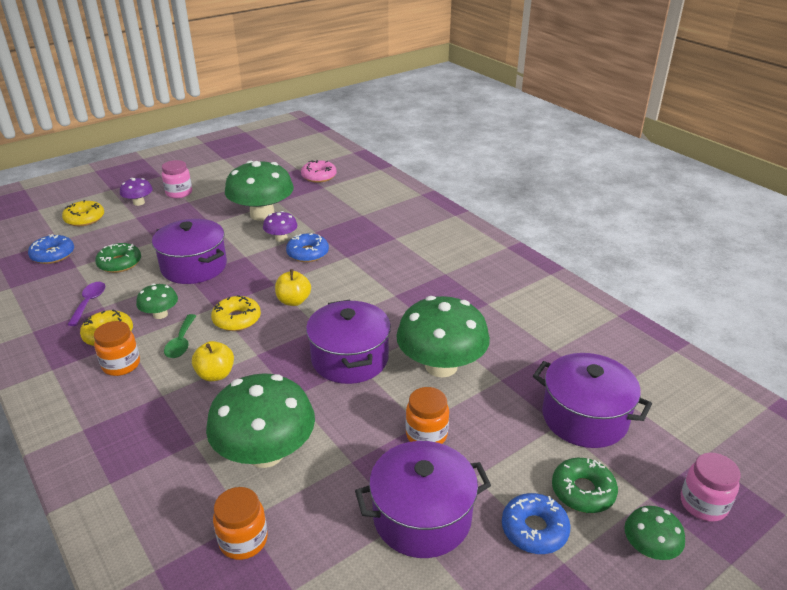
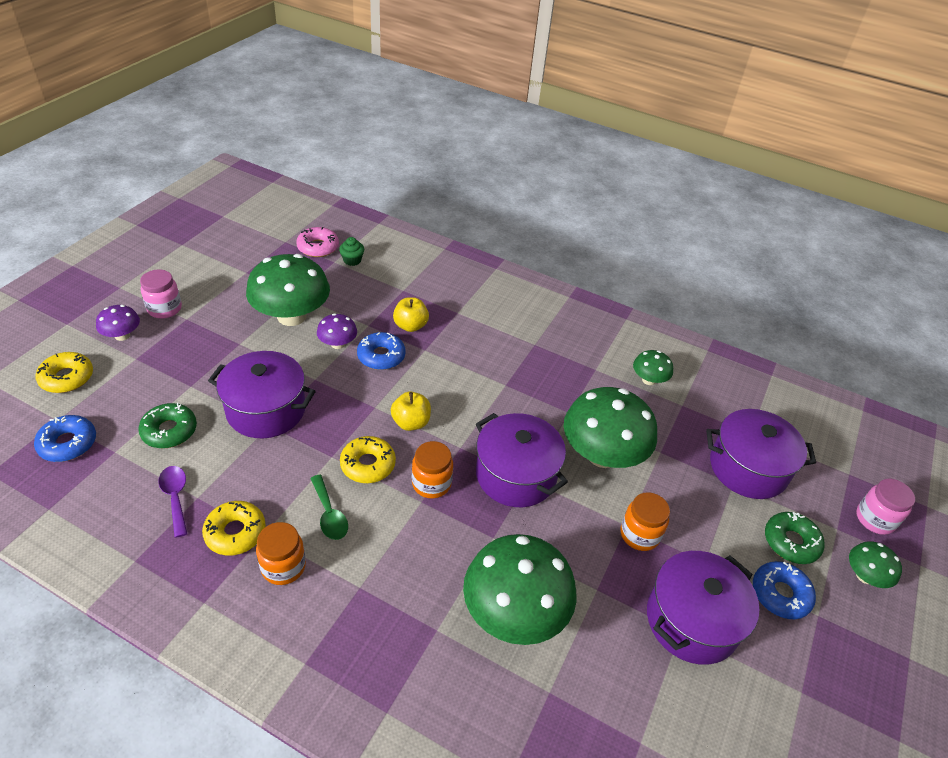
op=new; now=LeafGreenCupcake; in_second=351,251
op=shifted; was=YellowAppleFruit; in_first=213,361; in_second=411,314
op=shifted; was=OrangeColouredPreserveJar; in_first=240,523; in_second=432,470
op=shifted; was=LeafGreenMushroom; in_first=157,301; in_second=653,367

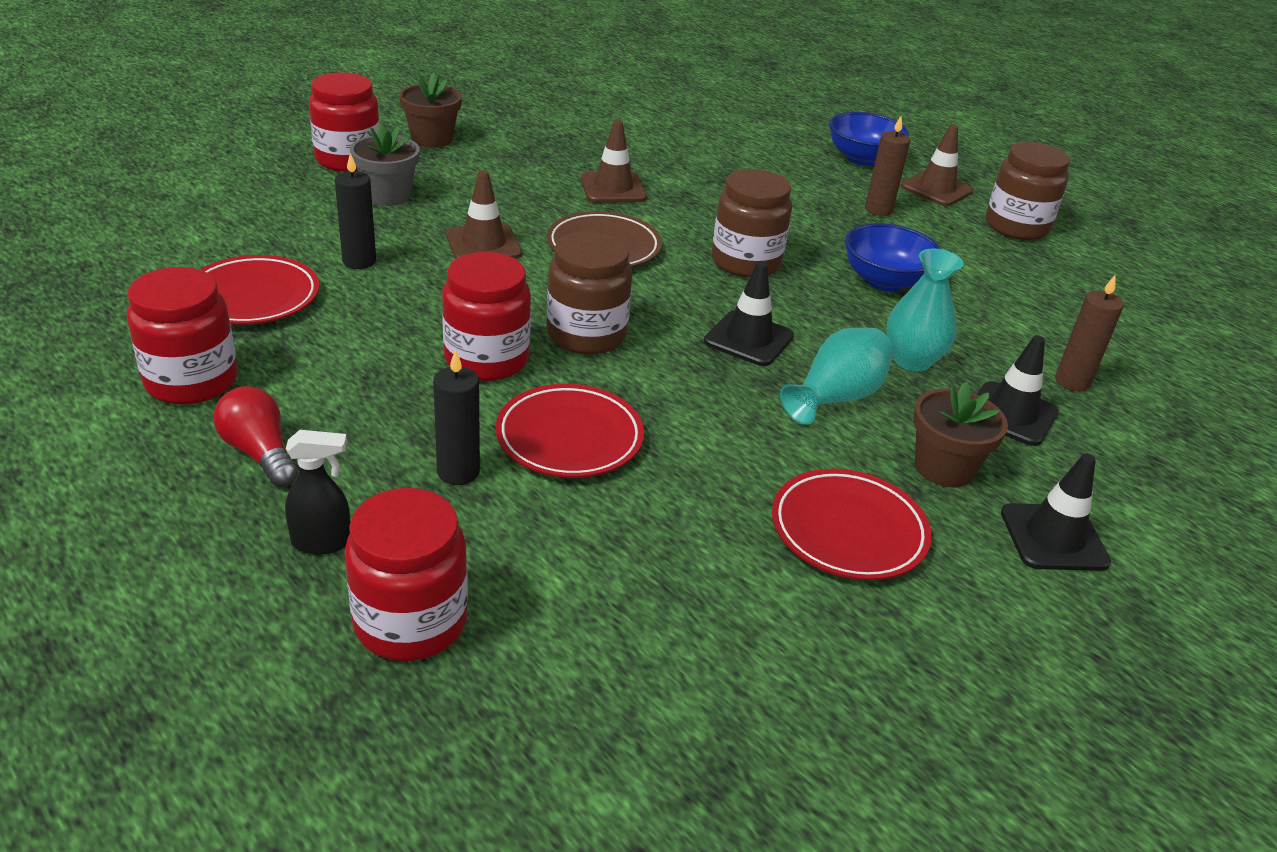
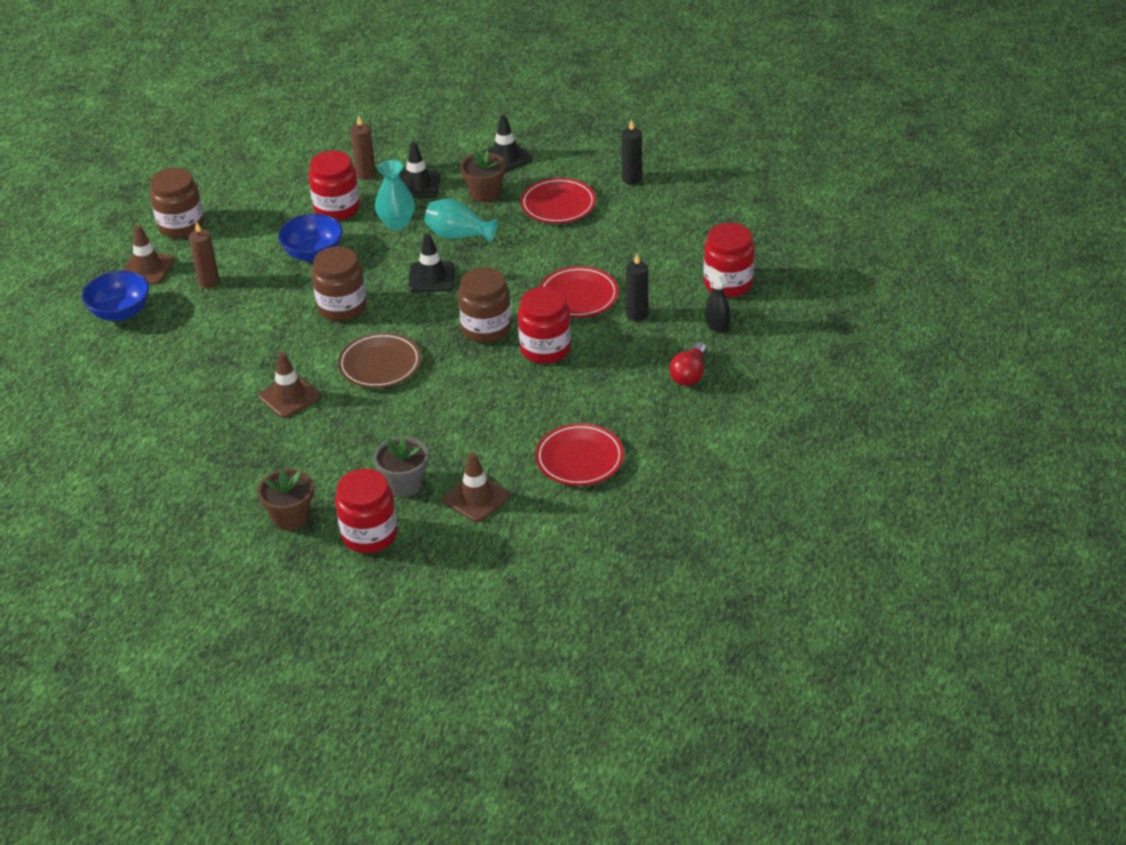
op=shifted; was=CrimsonPreserveJar; in_first=182,336; in_second=334,186
op=shifted; was=BrownTrafficCone; in_first=484,214; in_second=476,487
op=shifted; was=BlackWaxCandle; in_first=355,211; in_second=631,152

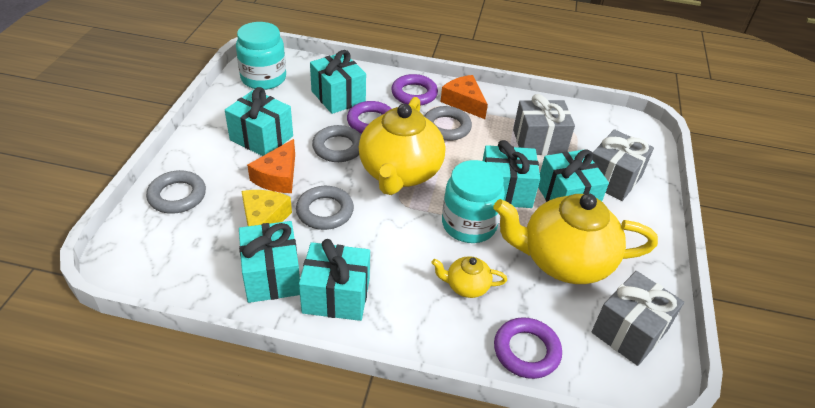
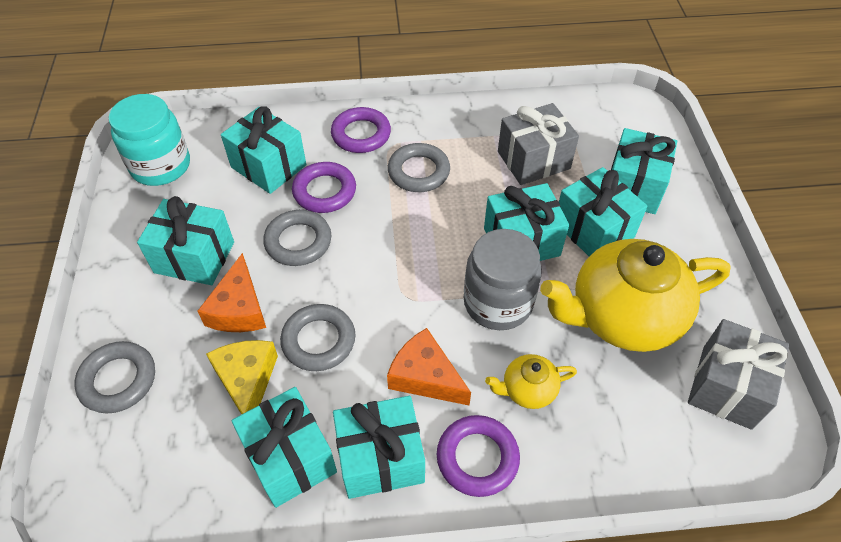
op=shifted; was=OrangeColouredPieceOfCheese; in_first=464,97; in_second=429,366
op=shifted; was=VioletTorus; in_first=528,348; in_second=478,456
op=repainted; was=TealPreserveJar; now=AshGreyPreserveJar; in_first=473,201; in_second=503,279
op=repainted; was=AshGreyGift; now=TealGift; in_first=623,165; in_second=644,171
op=gone; was=YellowTeaPot; in_first=402,146

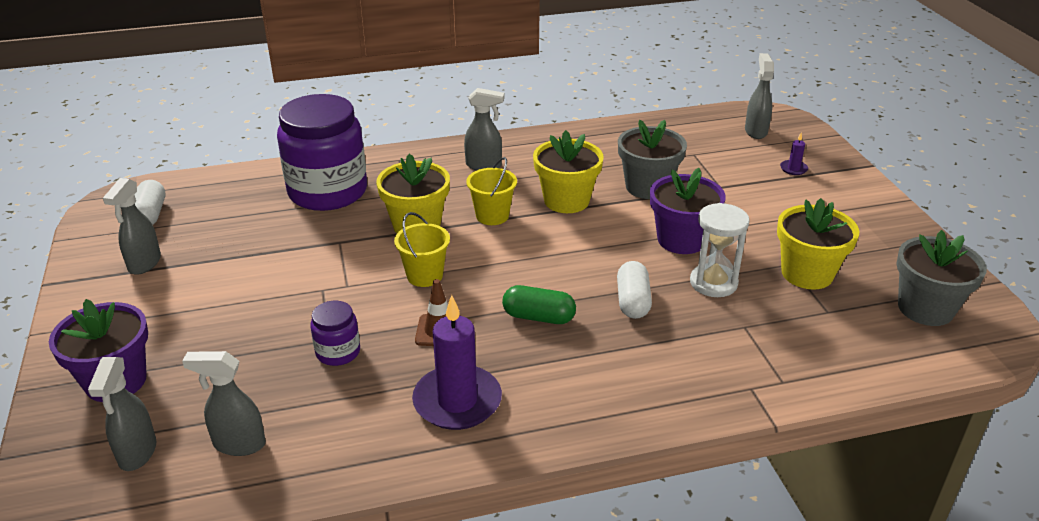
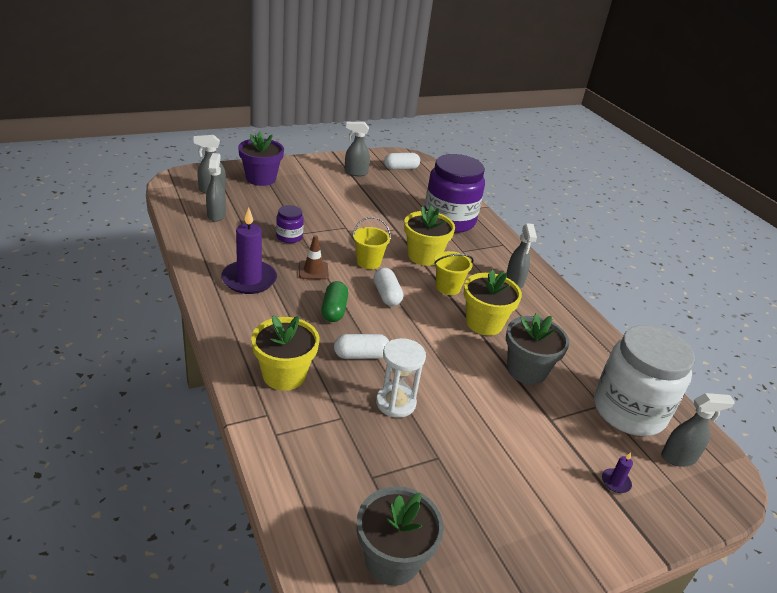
op=shifted; was=YellowPottedPlant; in_first=818,244; in_second=285,353
op=new; now=PureWhitePillShape; in_second=388,286
op=new; now=PureWhitePreserveJar; in_second=644,380
op=gone; was=VioletPottedPlant; in_first=688,211

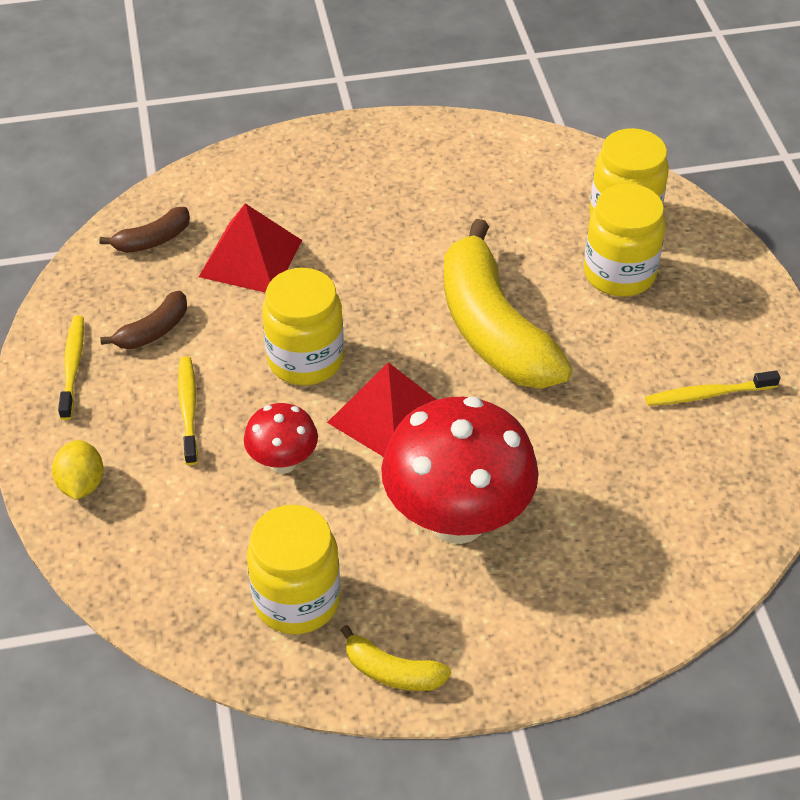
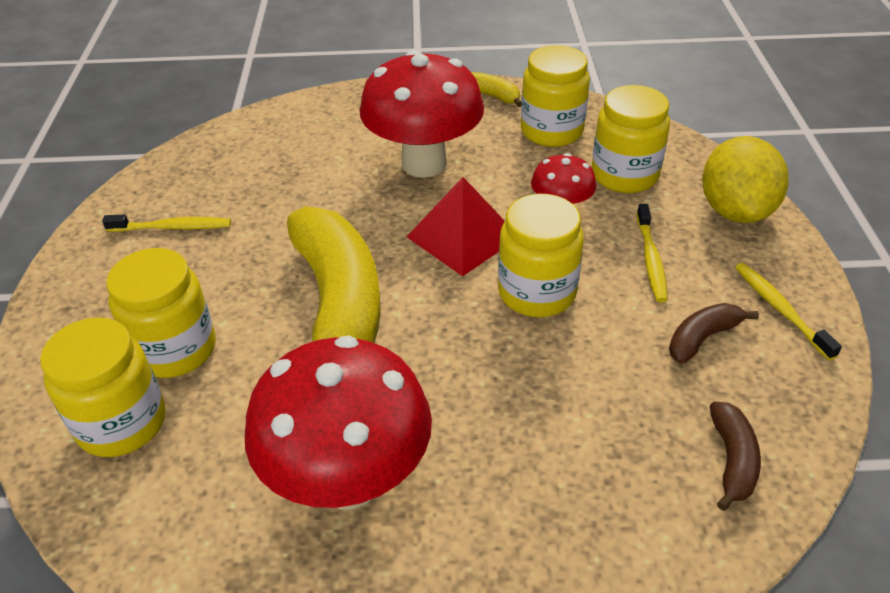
op=new; now=CrimsonMushroom; in_second=338,423
op=new; now=YellowPreserveJar; in_second=631,139
op=scaled; was=YellowCitrusFruit; in_first=78,470; in_second=745,179; ratio=1.81
op=rotated; was=BrownBananaFruit; in_first=144,230; in_second=735,456; clockwise=120
op=rotated; was=YellowToothBrush; in_first=71,367; in_second=788,311; clockwise=150
op=gone; was=CrimsonPyramid; in_first=250,248

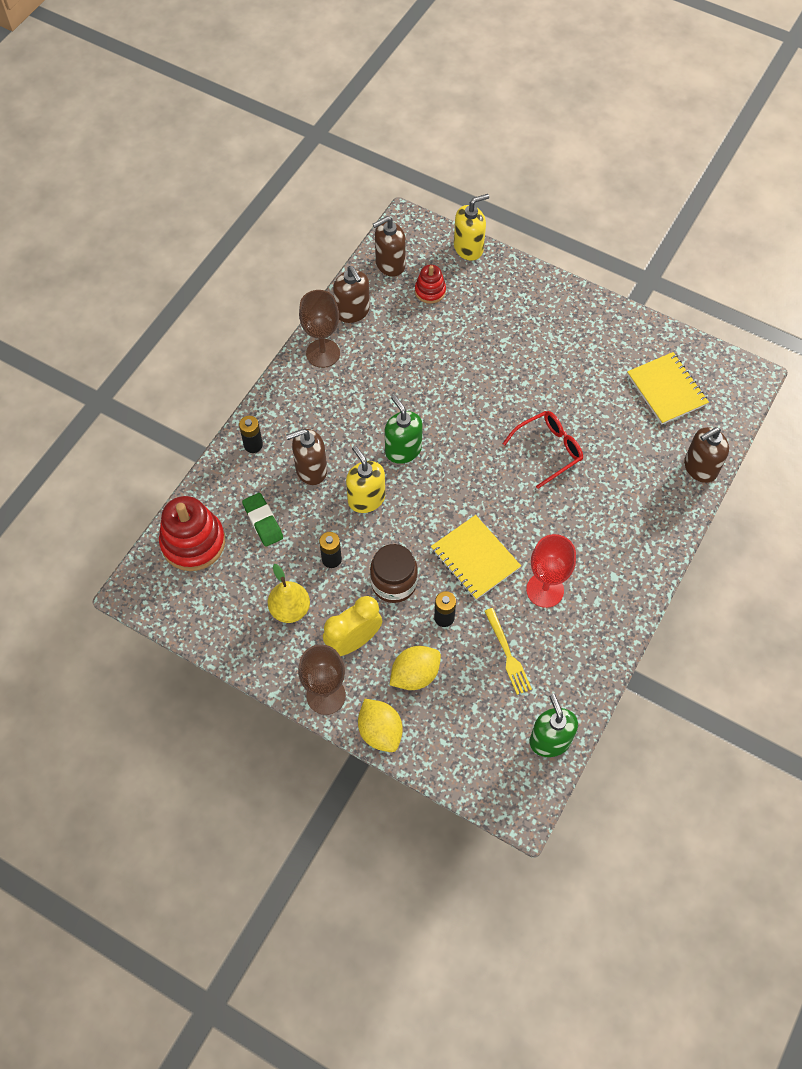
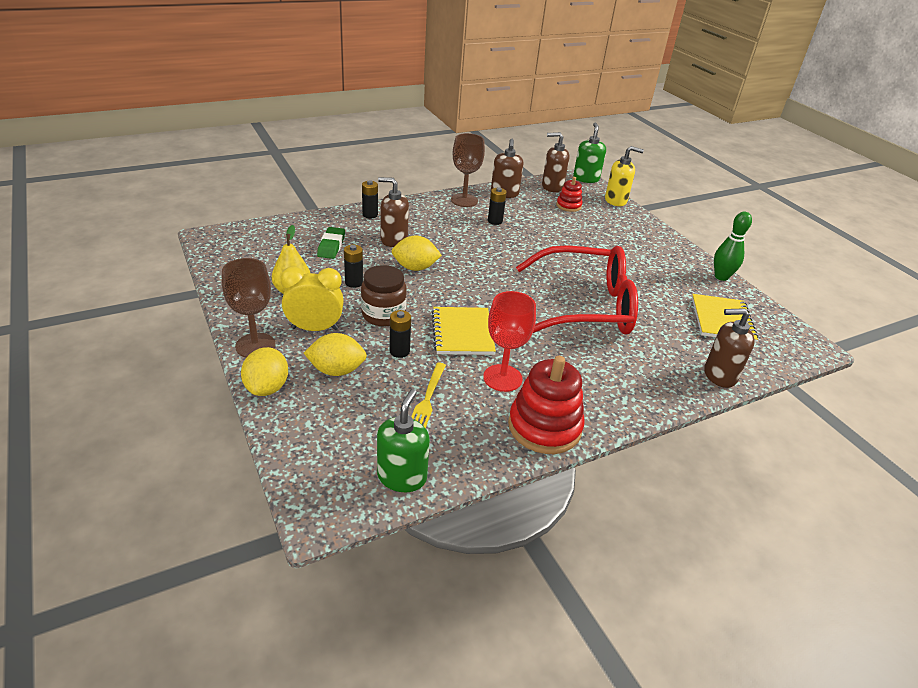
op=swapped; was=YellowSoapDispenser; now=YellowCitrusFruit; in_first=365,479; in_second=417,253
op=new; now=BlackBattery; in_second=497,206
op=shifted; was=CrimsonStackingToy; in_first=192,533; in_second=546,405
op=scaled; was=CrimsonGlasses; in_first=543,450; in_second=577,290; ratio=1.99
op=shifted; was=LeafGreenSoapDispenser; in_first=404,429; in_second=589,153
op=new; now=LeafGreenTenpin; in_second=733,246

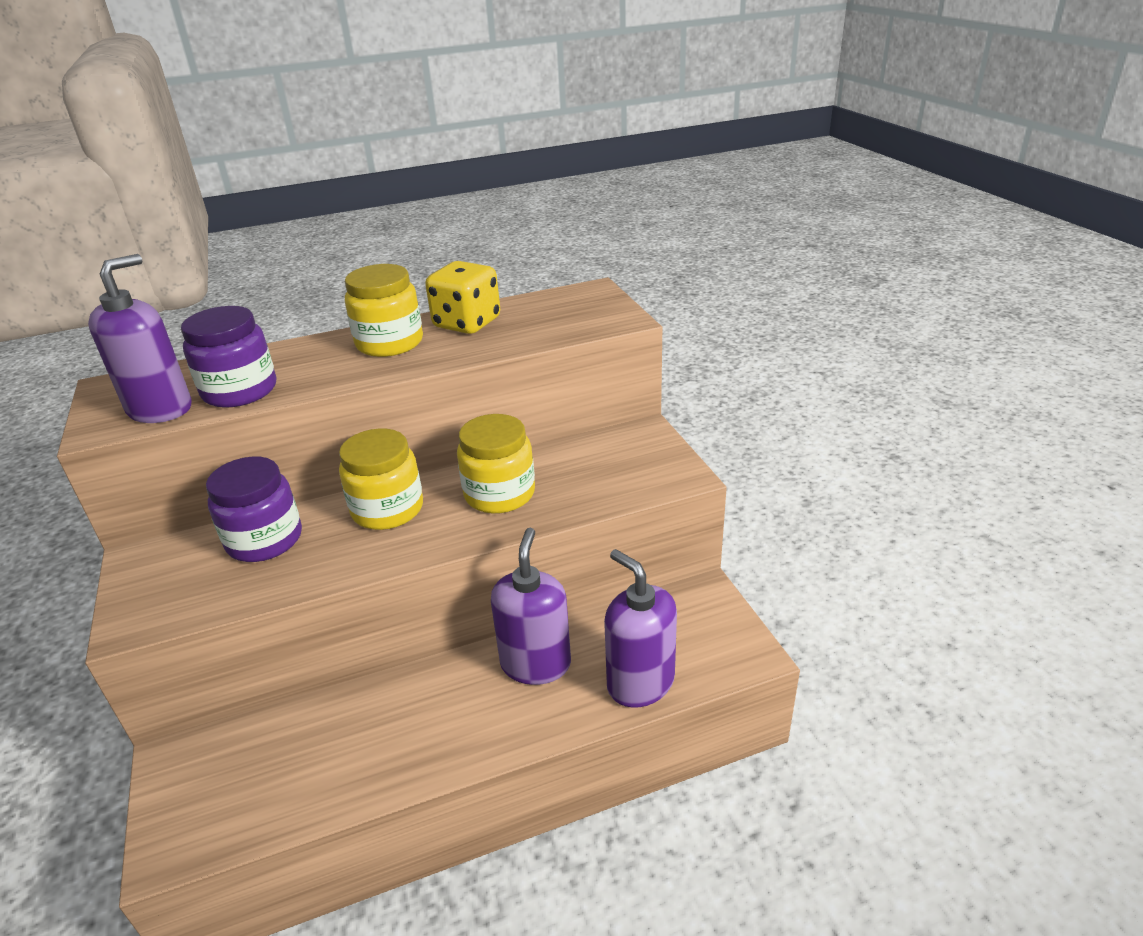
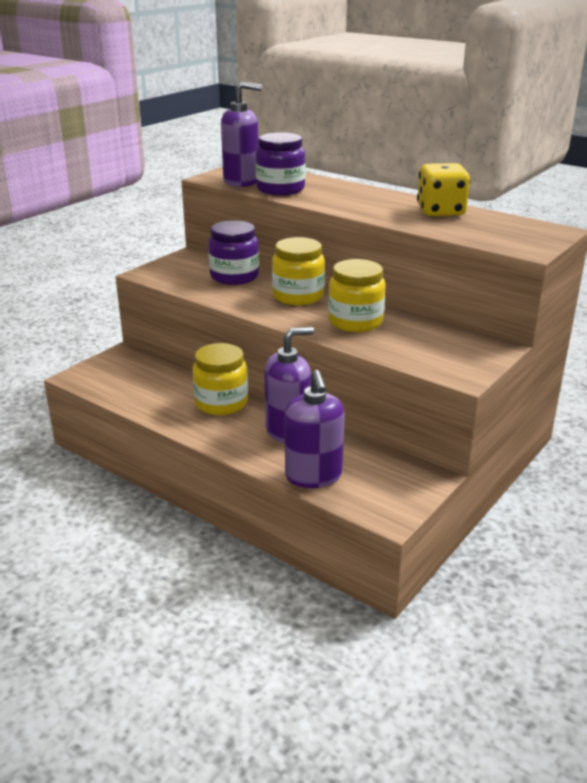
op=shifted; was=YellowPreserveJar; in_first=384,310; in_second=220,379
op=rotated; was=VioletSoapDispenser; in_first=640,628; in_second=315,429; clockwise=150

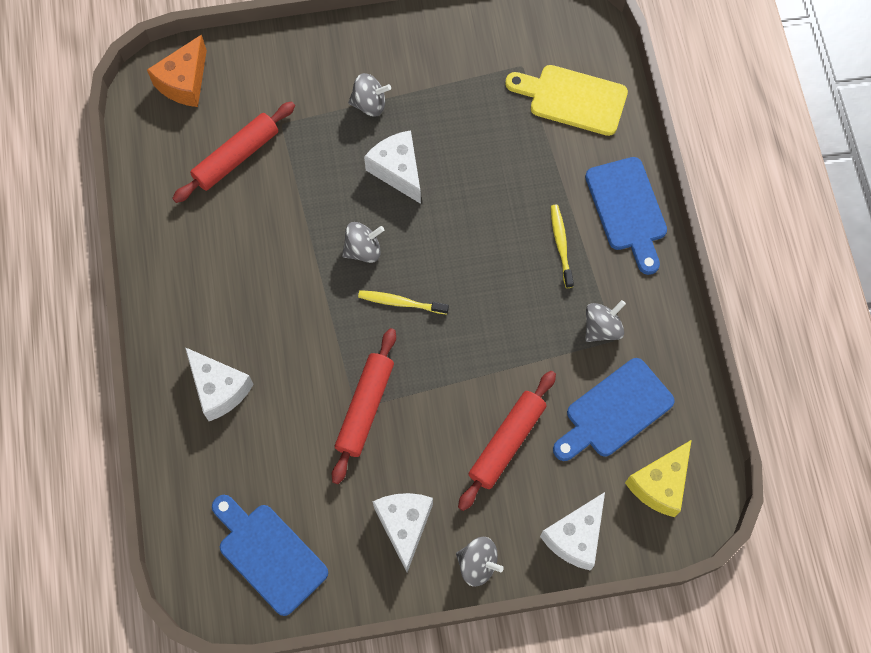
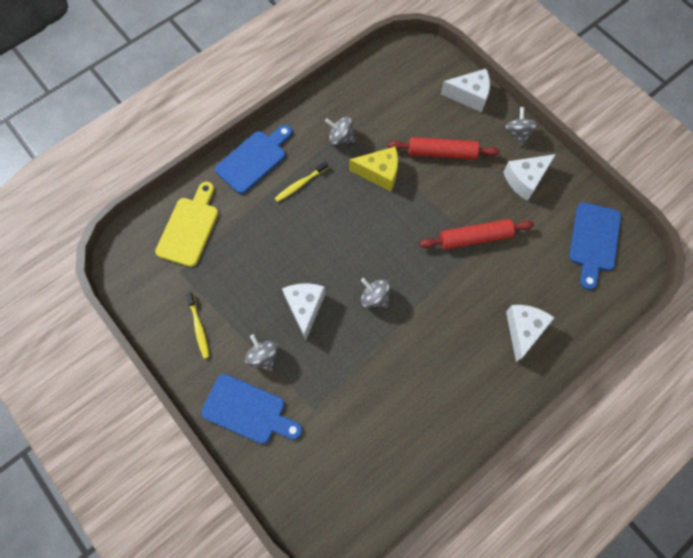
op=rotated; was=YellowBreadBoard; in_first=566,100; in_second=186,224; clockwise=-150
op=shifted; was=YellowToothBrush; in_first=403,302; in_second=197,325
op=shifted; was=BlueBreadBoard; in_first=614,409; in_second=251,409
op=rotated; was=PureWhitePieceOfCheese; in_first=392,167; in_second=304,311; clockwise=150
op=shifted; was=YellowPieceOfCheese; in_first=658,478; in_second=373,169
op=gone; was=OrangeColouredPieceOfCheese; in_first=177,70
op=gone; was=CrimsonPastryRoller; in_first=233,152

